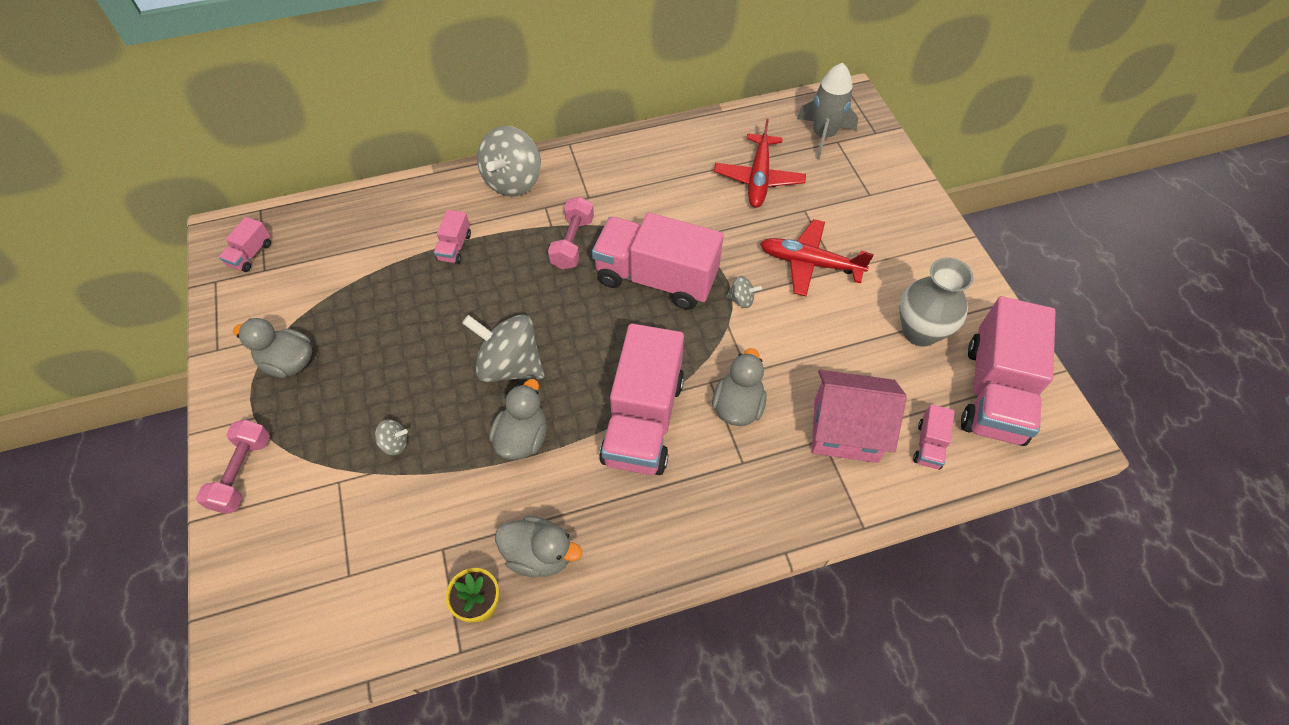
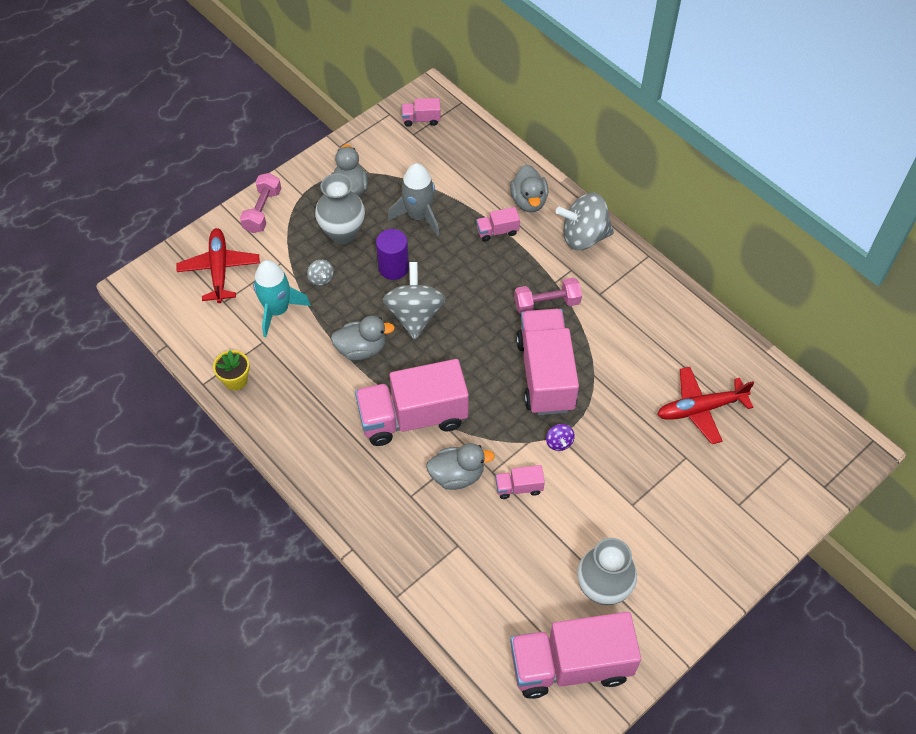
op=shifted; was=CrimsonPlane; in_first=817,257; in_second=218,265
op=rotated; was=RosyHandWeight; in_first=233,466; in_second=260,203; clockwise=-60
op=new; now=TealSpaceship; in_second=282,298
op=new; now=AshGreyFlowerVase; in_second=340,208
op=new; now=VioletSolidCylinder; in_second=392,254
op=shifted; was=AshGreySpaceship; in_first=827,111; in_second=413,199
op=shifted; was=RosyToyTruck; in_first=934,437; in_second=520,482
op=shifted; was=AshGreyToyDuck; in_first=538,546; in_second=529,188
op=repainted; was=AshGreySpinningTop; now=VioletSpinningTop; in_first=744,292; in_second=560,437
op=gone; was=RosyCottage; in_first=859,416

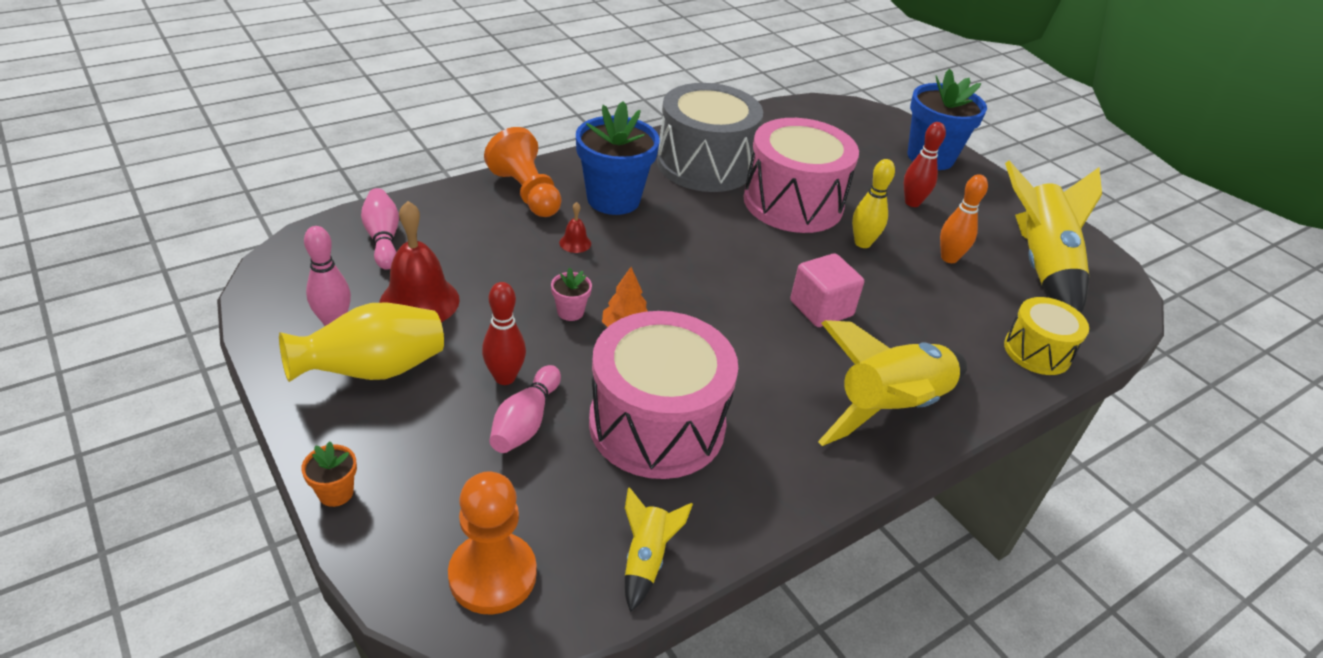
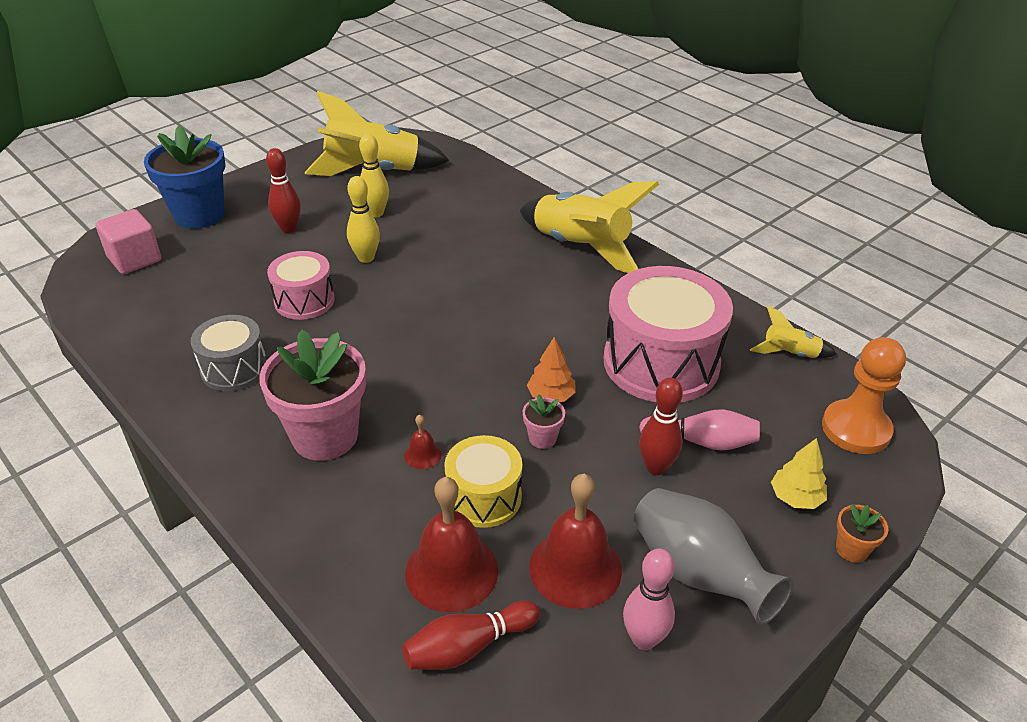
op=shifted; was=RosyBlock; in_first=827,290; in_second=128,241
op=scaled; was=AshGreyToyDrum; in_first=710,137; in_second=229,353; ratio=0.56
op=repainted; was=BluePottedPlant; now=RosyPottedPlant; in_first=618,158; in_second=312,395
op=scaled; was=RosyToyDrum; in_first=801,175; in_second=301,285; ratio=0.56
op=repainted; was=OrangeColouredTenpin; now=YellowTenpin; in_first=964,218; in_second=374,175
op=repainted; was=RosyTenpin; now=CrimsonTenpin; in_first=380,229; in_second=471,635
op=new; now=CrimsonSchoolBell; in_second=451,544
op=shifted; was=YellowToyDrum; in_first=1046,336; in_second=483,481
op=repainted; was=YellowFlowerVase; now=AshGreyFlowerVase; in_first=361,342; in_second=714,556
op=new; now=YellowTree; in_second=799,473
op=gone; was=OrangeColouredGamePawn; in_first=523,172

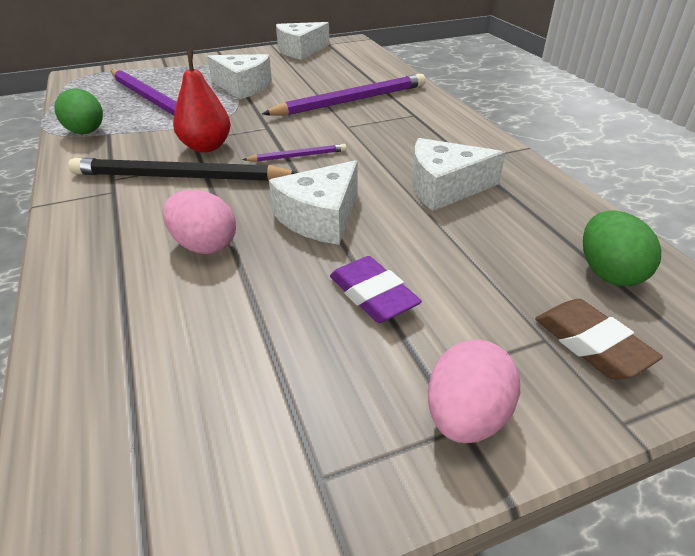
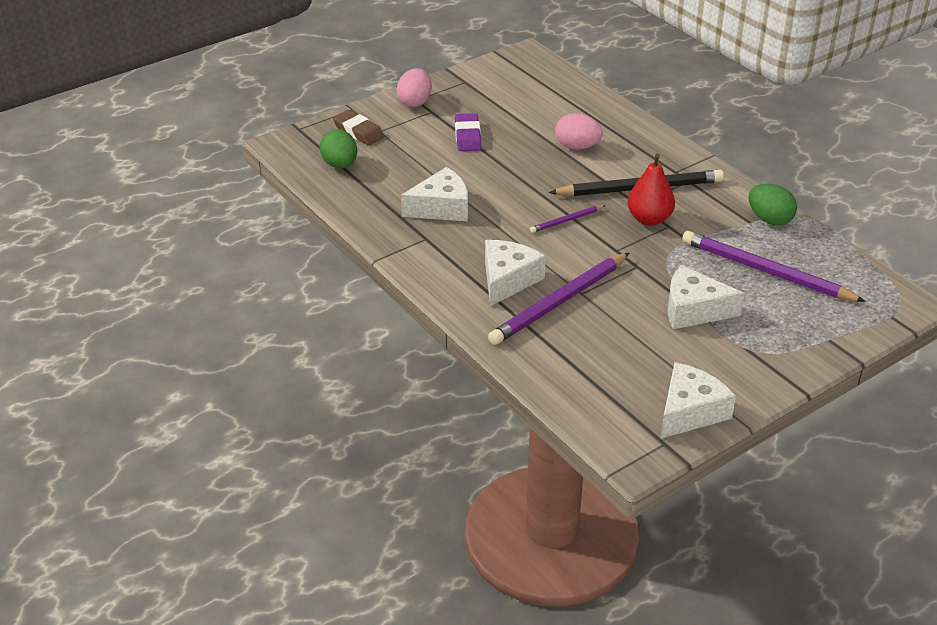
op=rotated; was=VioletEraser; in_first=376,289; in_second=468,132; clockwise=45
op=shifted; was=PureWhitePieceOfCheese; in_first=313,202; in_second=515,273

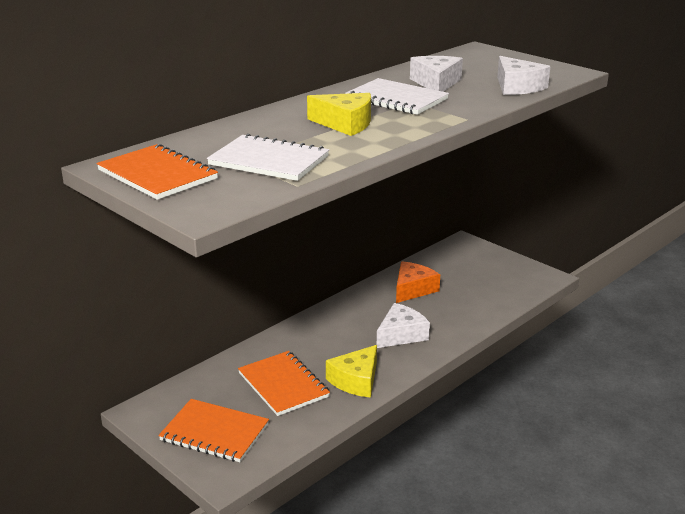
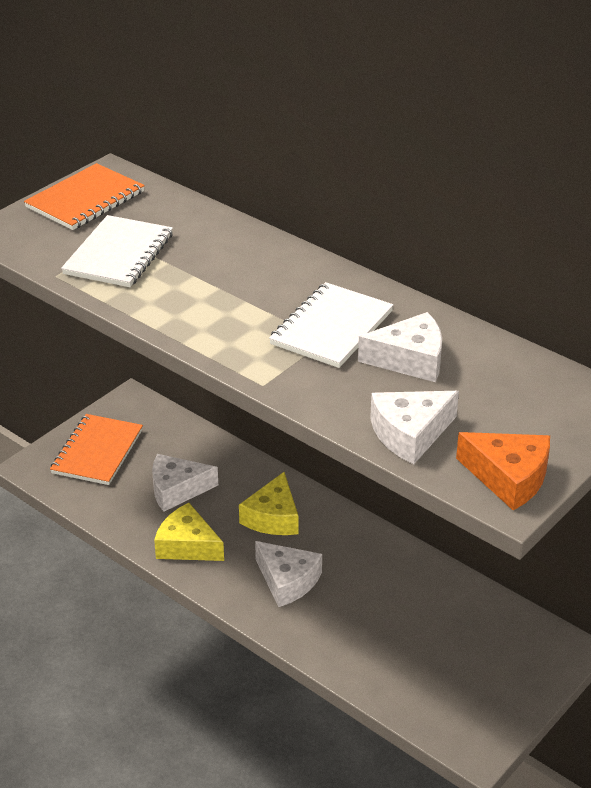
op=swapped; was=OrangeColouredNotepad; now=PureWhitePieceOfCheese; in_first=284,383; in_second=185,483
op=shifted; was=YellowPieceOfCheese; in_first=339,114; in_second=269,503
op=shifted; was=OrangeColouredPieceOfCheese; in_first=418,282; in_second=503,471

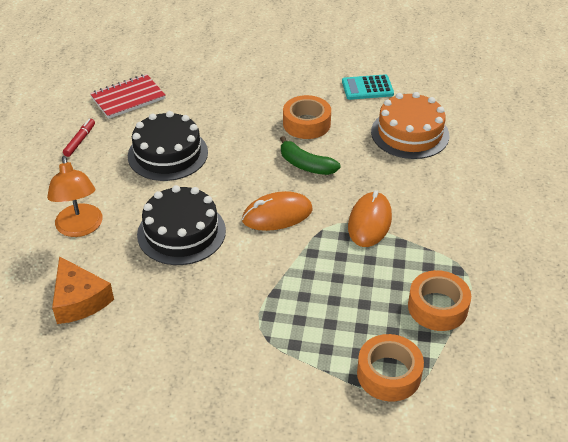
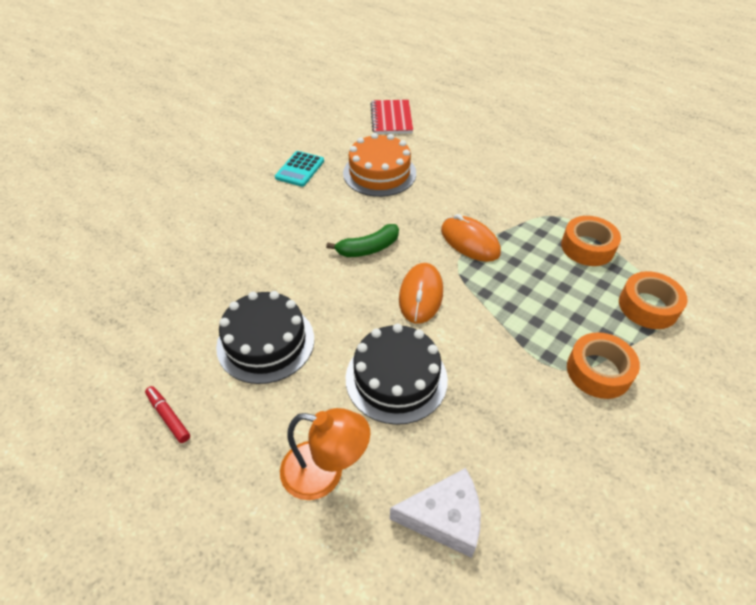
op=shifted; was=CrimsonNotepad; in_first=128,96; in_second=391,117
op=repainted; was=OrangeColouredPieceOfCheese; now=PureWhitePieceOfCheese; in_first=83,290; in_second=435,513
op=shifted; was=OrangeColouredStickyTape; in_first=307,117; in_second=603,365

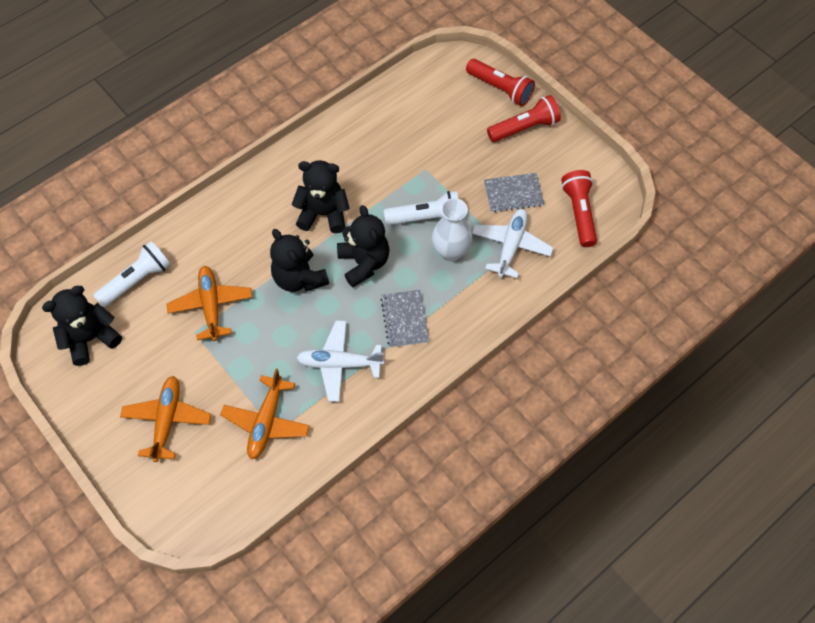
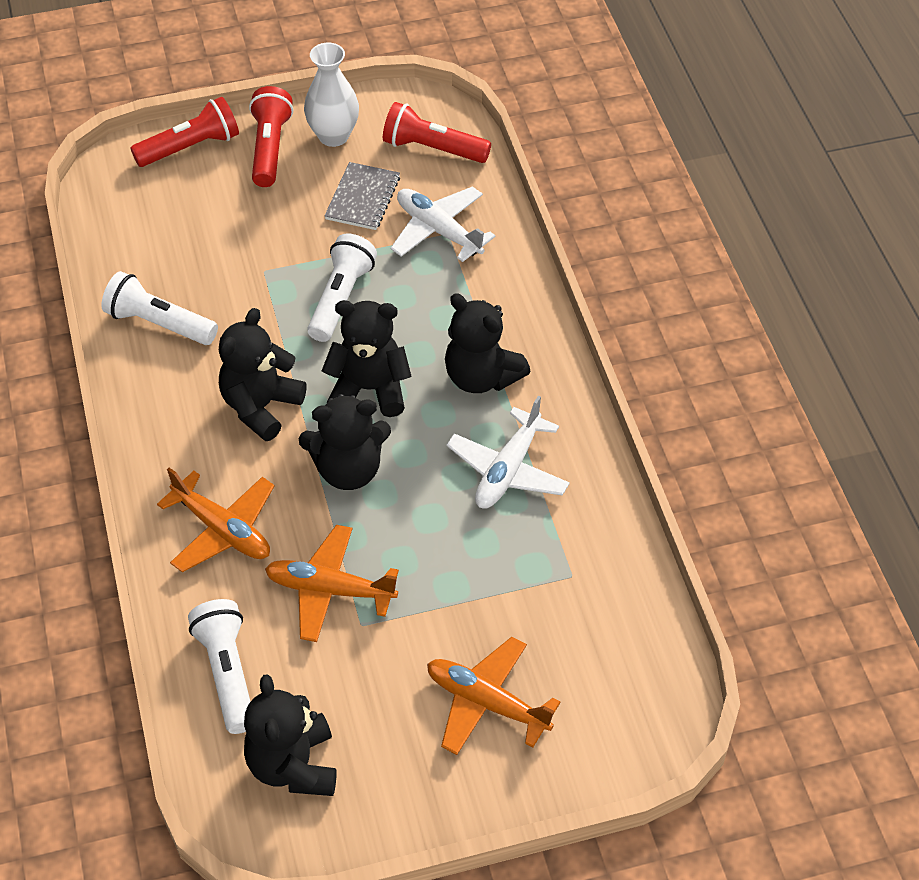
op=new; now=PureWhiteFlashlight; in_second=160,308
op=shifted; was=OrangeColouredPlane; in_first=265,414; in_second=215,520
op=shifted; was=PureWhiteFlowerVase; in_first=452,229; in_second=331,95
op=swapped; was=AshGreyNotepad; now=BlackStuffedBear; in_first=404,319; in_second=488,343

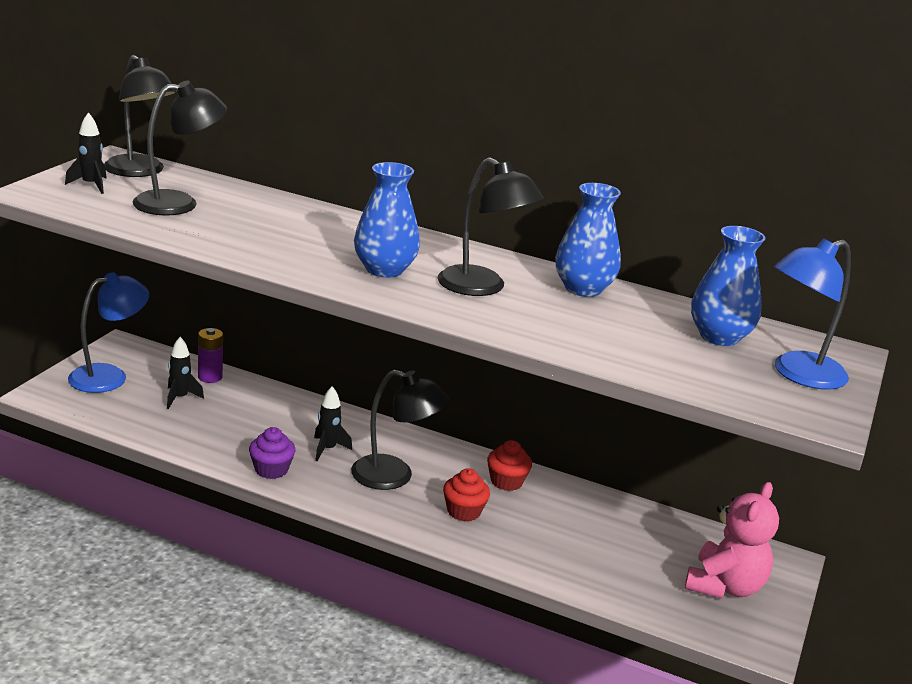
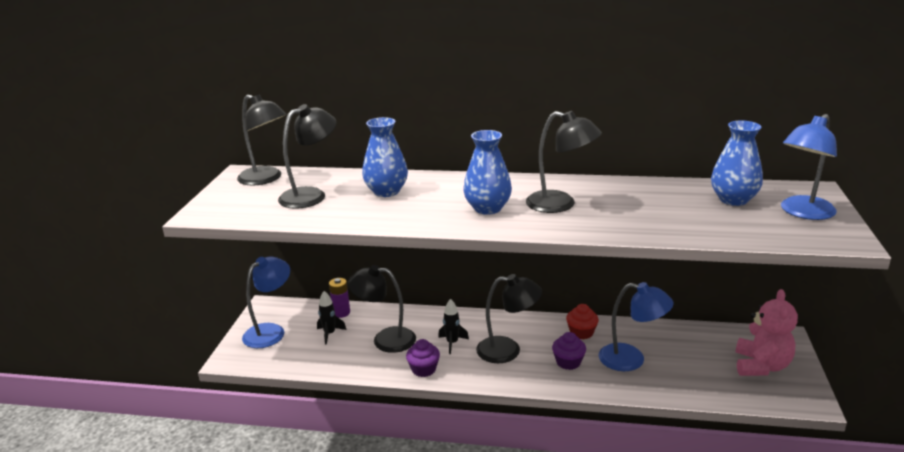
op=new; now=BlackDeskLamp; in_second=381,309
op=shifted; was=BlueFlowerVase; in_first=588,240; in_second=385,157
op=repainted; was=CrimsonCupcake; now=VioletCupcake; in_first=466,495; in_second=569,351
op=new; now=BlueDeskLamp; in_second=636,326
op=gone; was=BlackSpaceship; in_first=86,153

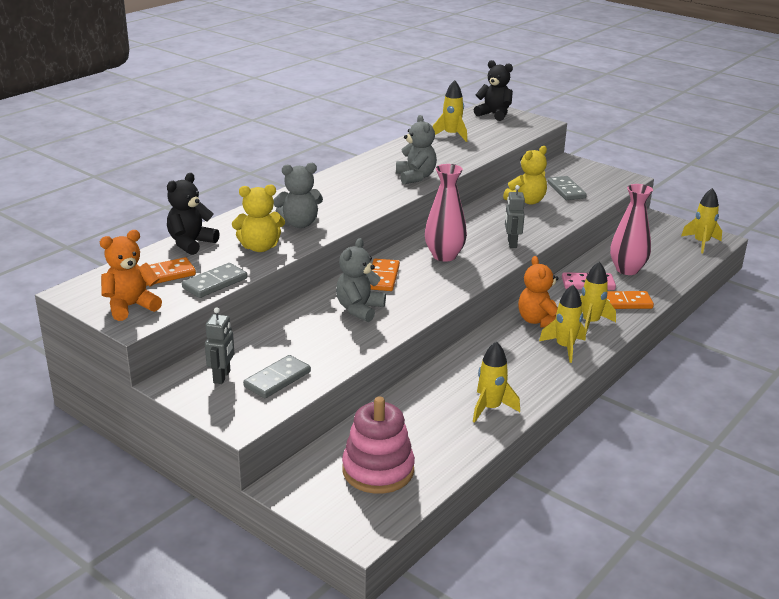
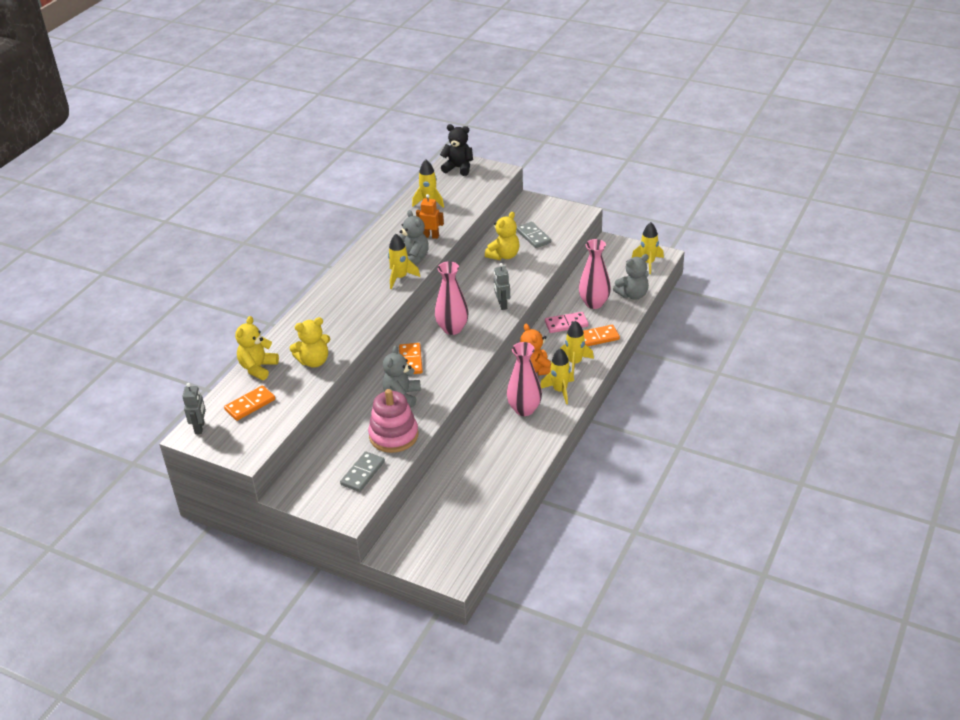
op=shifted; was=AshGreyRobot; in_first=219,345; in_second=194,408
op=repainted; was=BlackStuffedBear; now=YellowStuffedBear; in_first=193,214; in_second=257,348
op=shifted; was=RosyStackingToy; in_first=378,445; in_second=393,421
op=shifted; was=YellowSpaceship; in_first=496,382; in_second=404,261
op=new; now=OrangeColouredRobot; in_second=430,216
op=new; now=RosyFlowerVase; in_second=524,379
op=shifted; was=AshGreyStuffedBear; in_first=298,195; in_second=631,277
op=gone; was=OrangeColouredStuffedBear; in_first=131,275
op=gone; was=AshGreyDomino; in_first=214,280

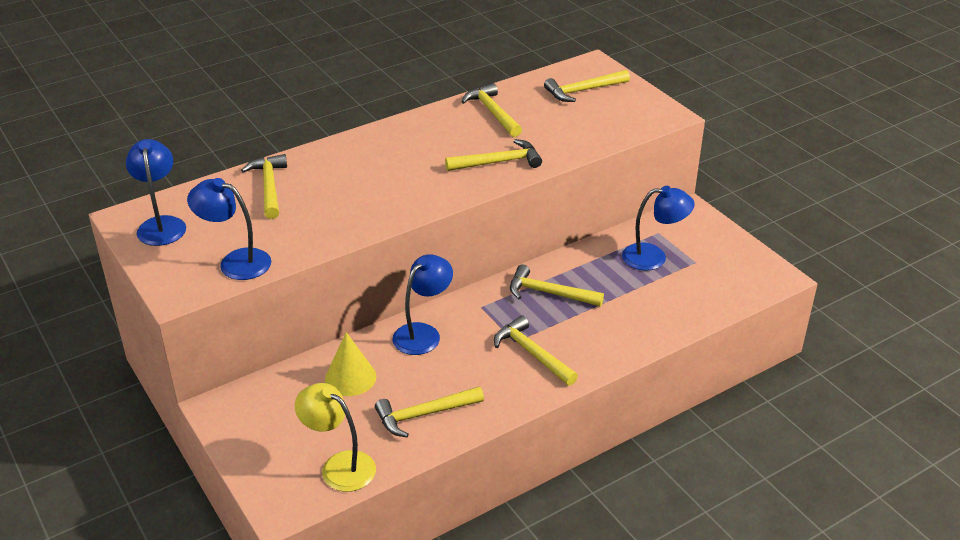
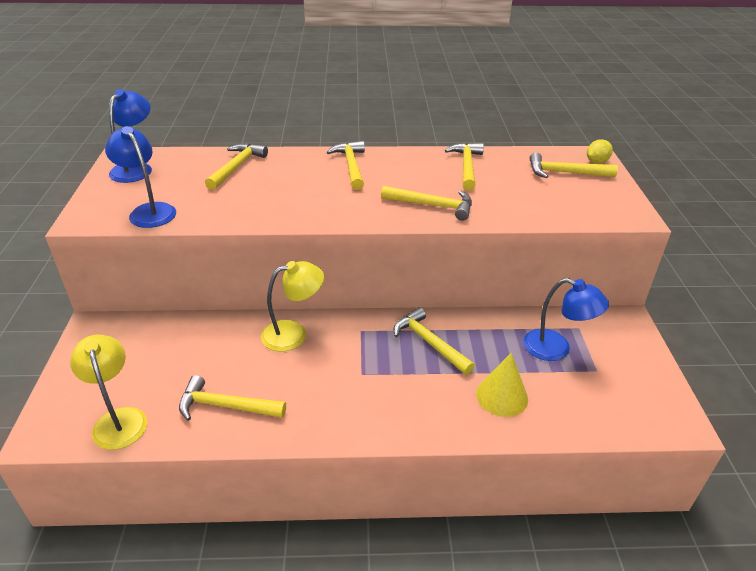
op=repainted; was=BlueDeskLamp; now=YellowDeskLamp; in_first=422,304; in_second=292,306
op=shifted; was=YellowClawHammer; in_first=536,351; in_second=346,165
op=shifted; was=YellowConeShape; in_first=350,364; in_second=502,384
op=new; now=YellowCitrusFruit; in_second=600,151

